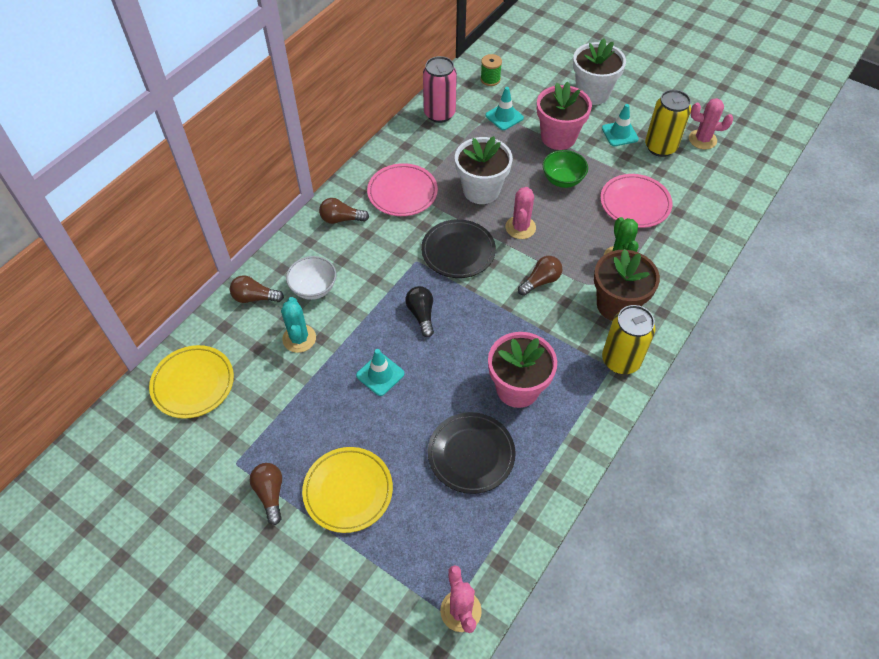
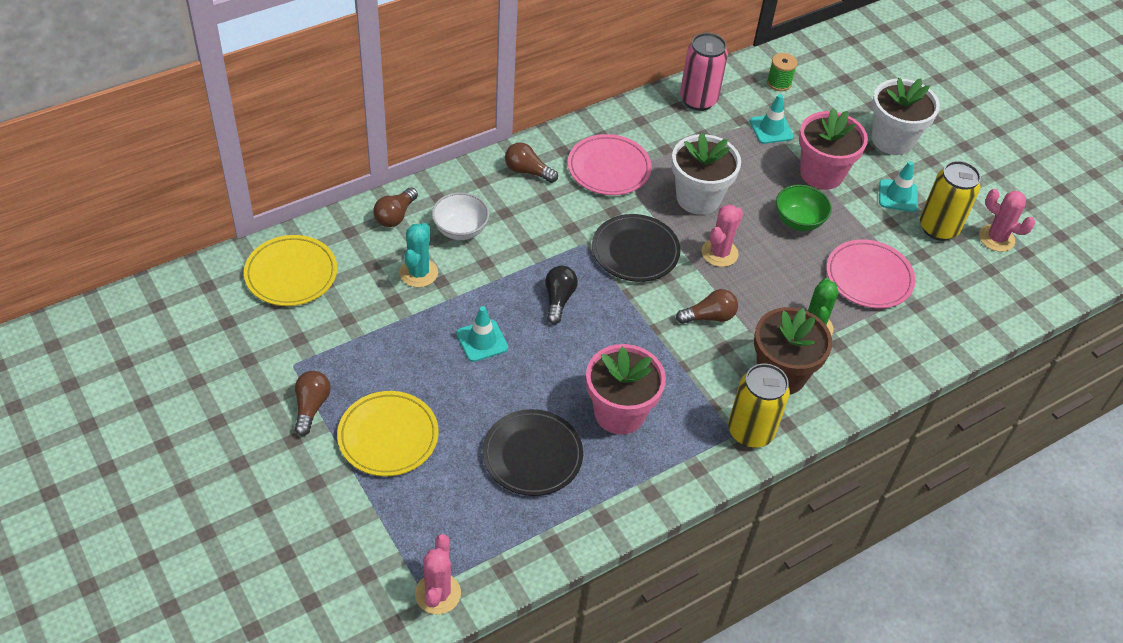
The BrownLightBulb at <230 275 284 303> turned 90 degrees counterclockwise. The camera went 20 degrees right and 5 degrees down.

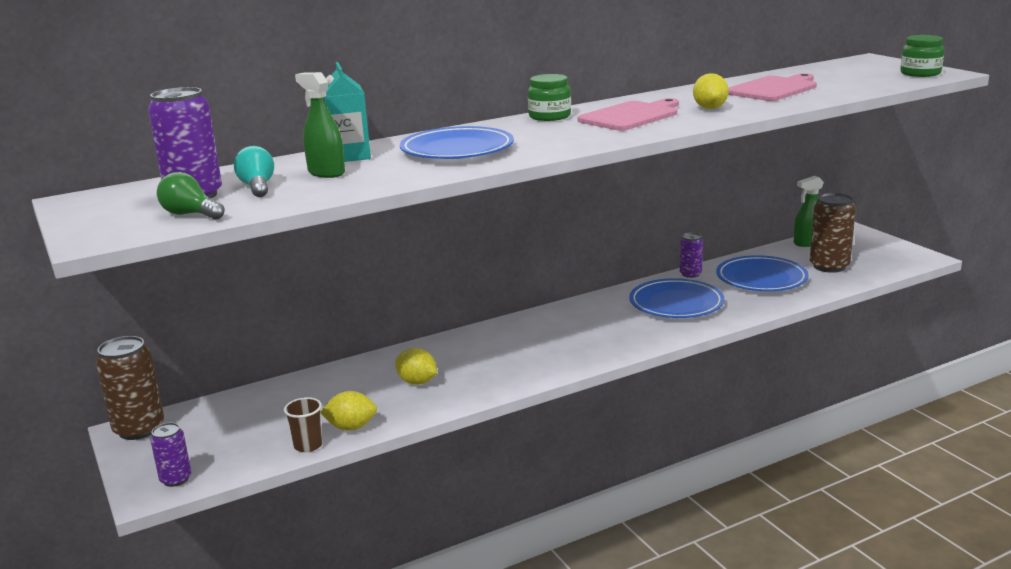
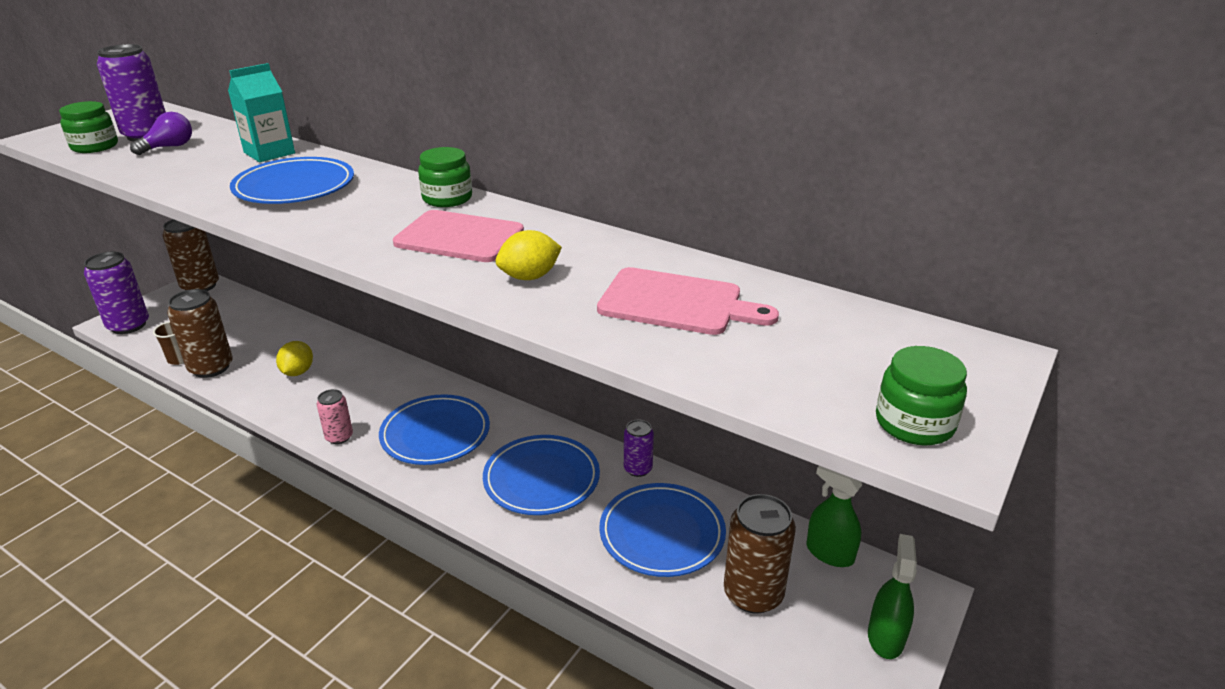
The RoyalPurpleCan at <150 423 191 487> changed to 1.76 times the size. The LeafGreenLightBulb at <157 172 225 220> was replaced by the LeafGreenPreserveJar at <59 101 118 153>. The TurquoiseLightBulb at <234 146 274 197> became the RoyalPurpleLightBulb at <130 112 192 155>. The LeafGreenSprayBottle moved from <295 72 345 178> to <868 534 917 659>. The YellowToyLemon at <321 391 377 431> was replaced by the BrownCan at <167 289 233 378>. The PinkCan at <317 389 353 444> appeared. The CobaltDinnerPlate at <379 394 490 465> appeared. The camera went 60 degrees right and 10 degrees up.

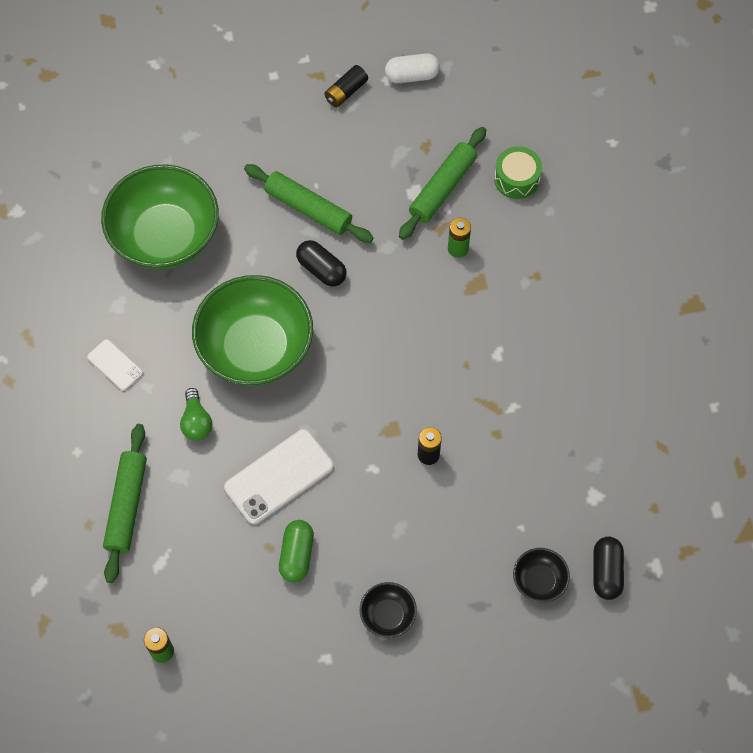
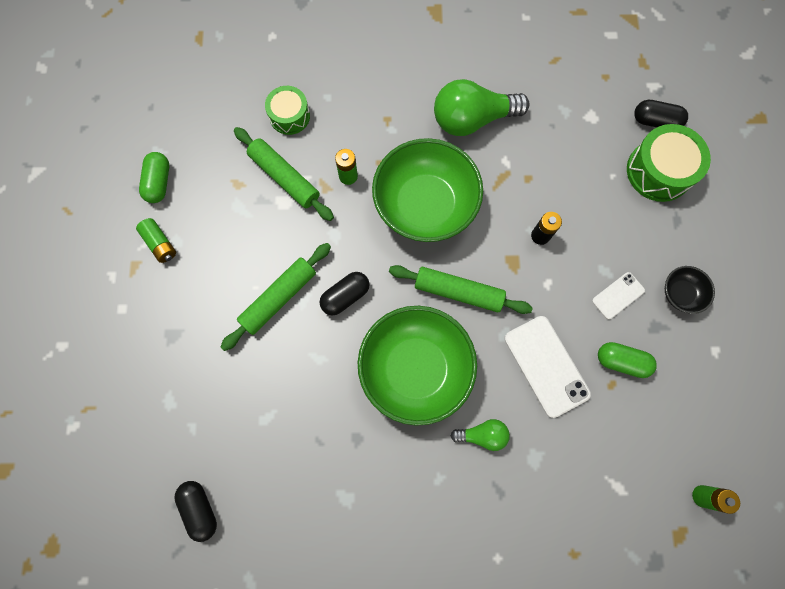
The WhiteSmartphone moved from <87 339 143 391> to <592 272 645 320>. The LeafGreenBowl moved from <101 164 219 270> to <372 138 483 242>. The LeafGreenPastryRoller moved from <103 424 147 583> to <389 265 533 314>. The JetBlackAaBattery at <324 65 368 107> became the LeafGreenAaBattery at <136 218 176 263>. The WhitePillShape at <385 53 440 83> became the LeafGreenPillShape at <139 152 169 203>. The JetBlackBowl at <513 548 570 603> was replaced by the LeafGreenSnareDrum at <627 124 711 202>. The JetBlackPillShape at <174 481 217 542> appeared. The LeafGreenLightBulb at <434 79 530 136> appeared. The camera went 80 degrees left and 10 degrees up.

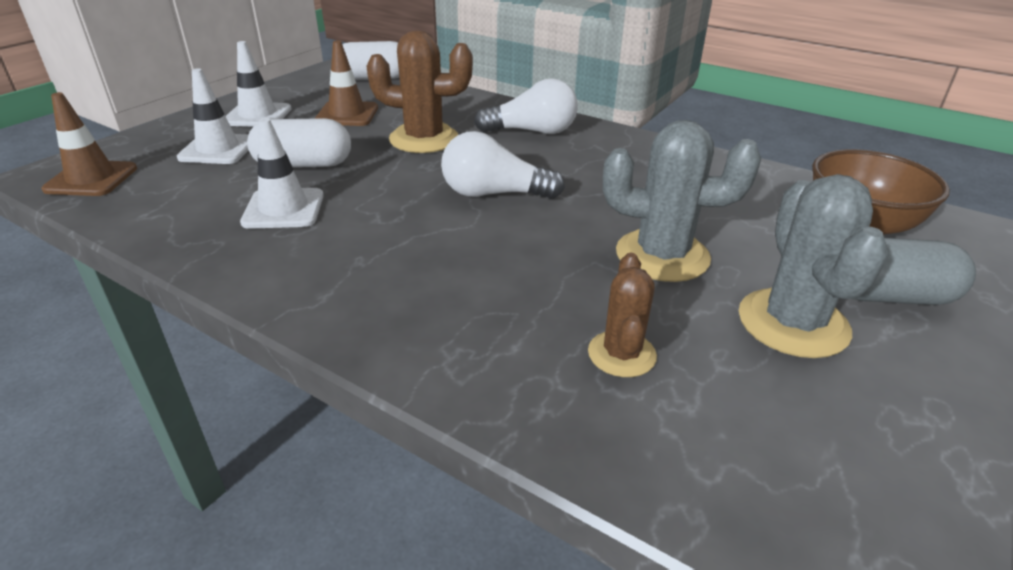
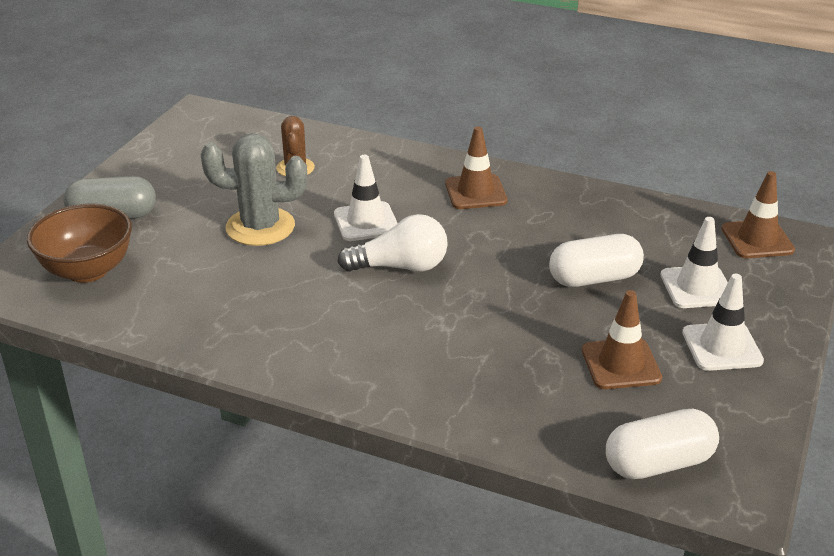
The WhiteRoadCone moved from <240 118 324 229> to <334 155 398 241>. The BrownPricklyPlant at <367 30 473 153> disappeared. The WhiteLightBulb at <474 78 578 134> disappeared. The AshGreyPricklyPlant at <739 174 889 358> disappeared. The BrownRoadCone at <445 126 507 209> appeared. The camera went 170 degrees right and 0 degrees up.

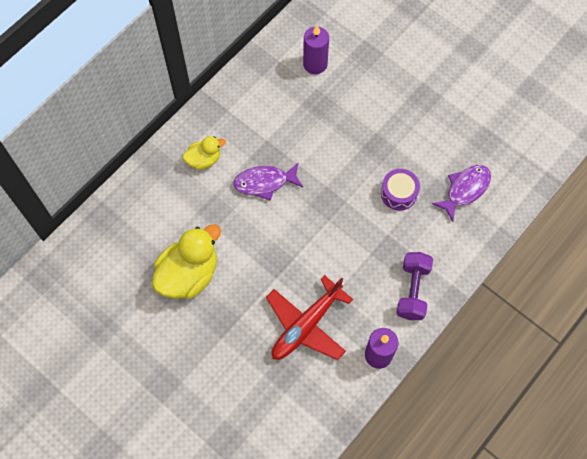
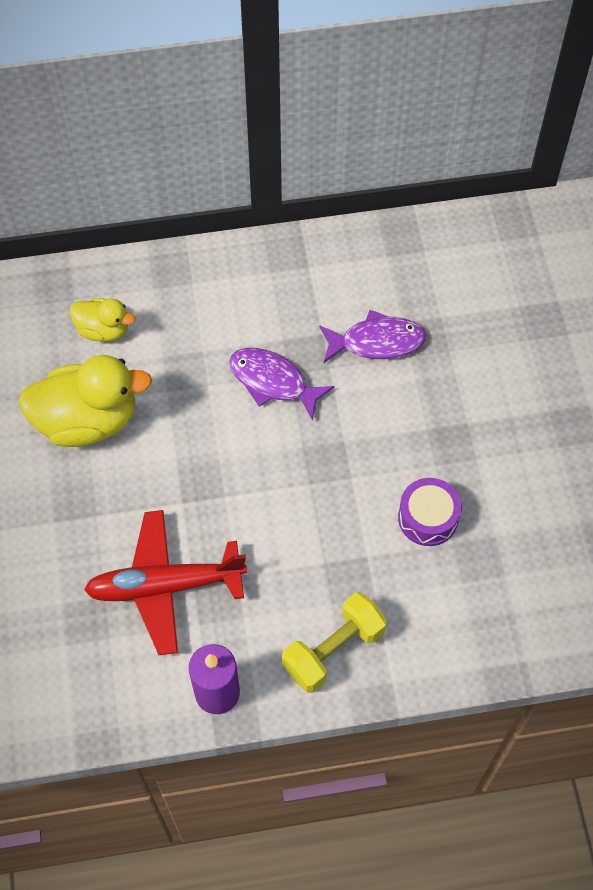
The YellowDuck moved from <183 136 226 170> to <70 298 135 342>. The RoyalPurplePillarCandle at <303 25 329 74> disappeared. The RoyalPurpleFreeWeight at <396 252 433 320> became the YellowFreeWeight at <282 592 387 693>. The RoyalPurpleFishFigure moved from <432 165 491 221> to <319 310 426 363>. The camera went 40 degrees right and 5 degrees down.

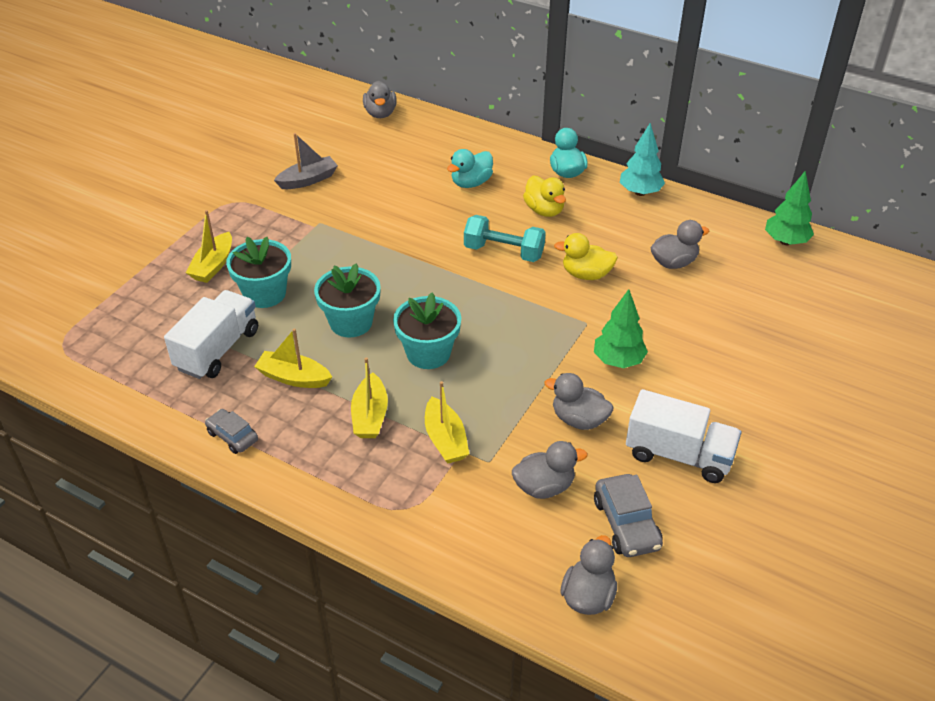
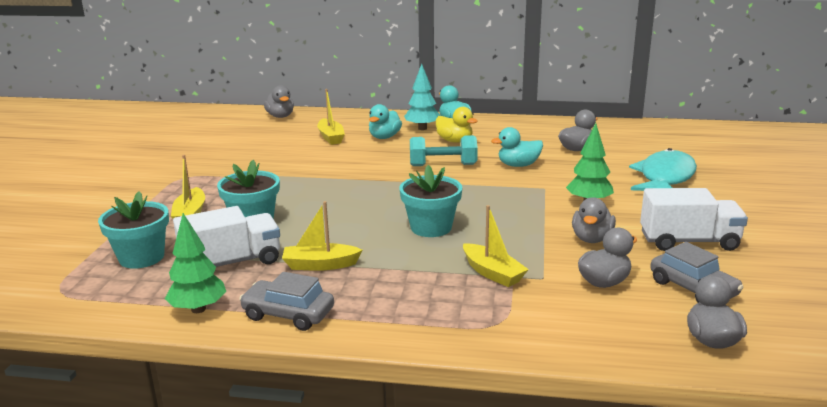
The WhiteLorry at <164 290 258 379> turned 60 degrees clockwise. The AshGreyToyCar at <205 409 258 454> changed to 1.51 times the size. The AshGreySailboat at <274 133 338 189> disappeared. The TurquoiseFlowerPot moved from <314 263 381 337> to <98 191 169 269>. The YellowSailboat moved from <351 357 388 438> to <317 89 345 145>. The AshGreyDuck at <544 373 613 430> turned 75 degrees counterclockwise. The YellowDuck at <554 233 618 280> became the TurquoiseDuck at <491 127 543 167>. The TurquoiseFirTree moved from <620 123 665 196> to <404 64 441 130>. The LeafGreenFirTree moved from <765 170 814 245> to <165 213 226 313>. The TurquoiseFishFigure at <629 148 697 191> appeared. The camera went 20 degrees left and 20 degrees down.

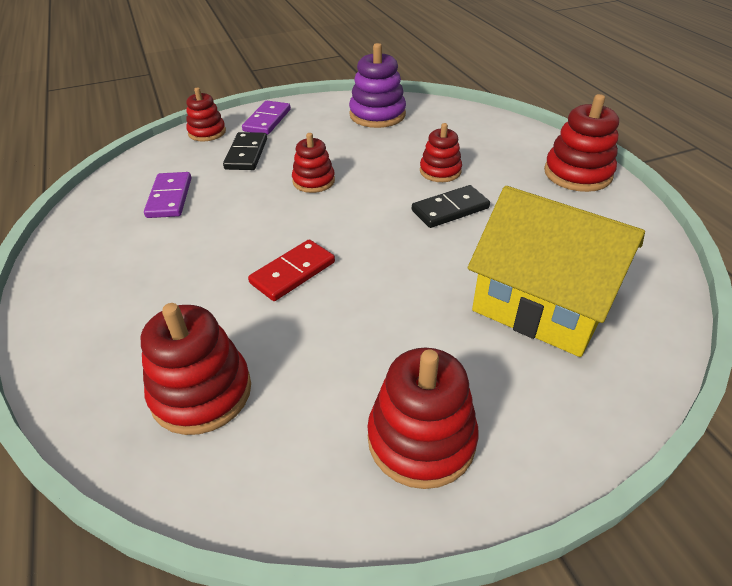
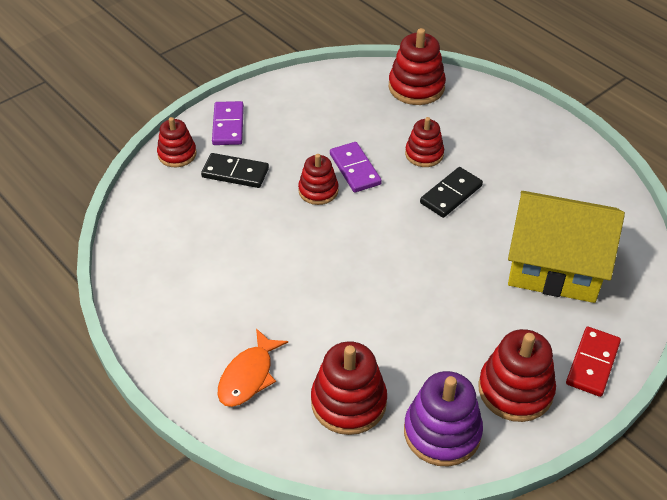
The RoyalPurpleDominoPiece moved from <144 172 191 218> to <330 142 382 193>. The JetBlackDominoPiece at <223 132 267 170> turned 60 degrees counterclockwise. The RedDominoPiece moved from <248 239 335 301> to <566 327 621 397>. The RoyalPurpleRingStacker moved from <349 43 406 128> to <404 371 483 467>. The RedRingStacker moved from <544 94 619 192> to <389 28 446 105>. The BrightOrangeFishFigure at <218 328 288 407> appeared. The camera went 20 degrees left and 5 degrees up.

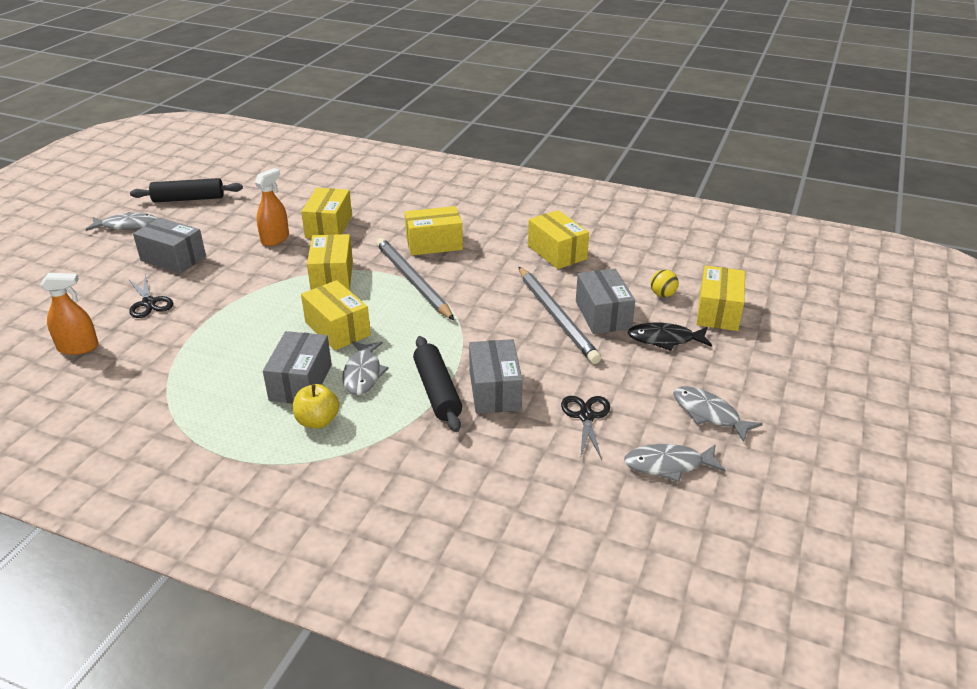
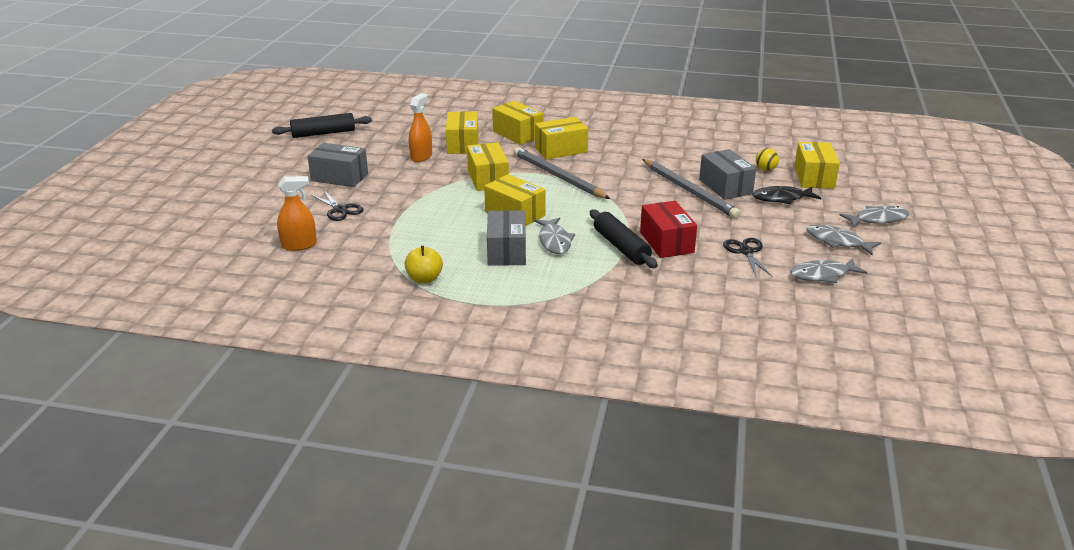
The AshGreyFishFigure moved from <85 212 158 231> to <839 206 909 227>. The YellowAppleFruit moved from <293 384 339 429> to <405 246 443 284>. The AshGreyPackage at <469 339 523 414> became the RedPackage at <640 201 697 258>. The YellowPackage moved from <528 210 589 269> to <492 101 543 145>. The camera went 10 degrees left and 5 degrees down.

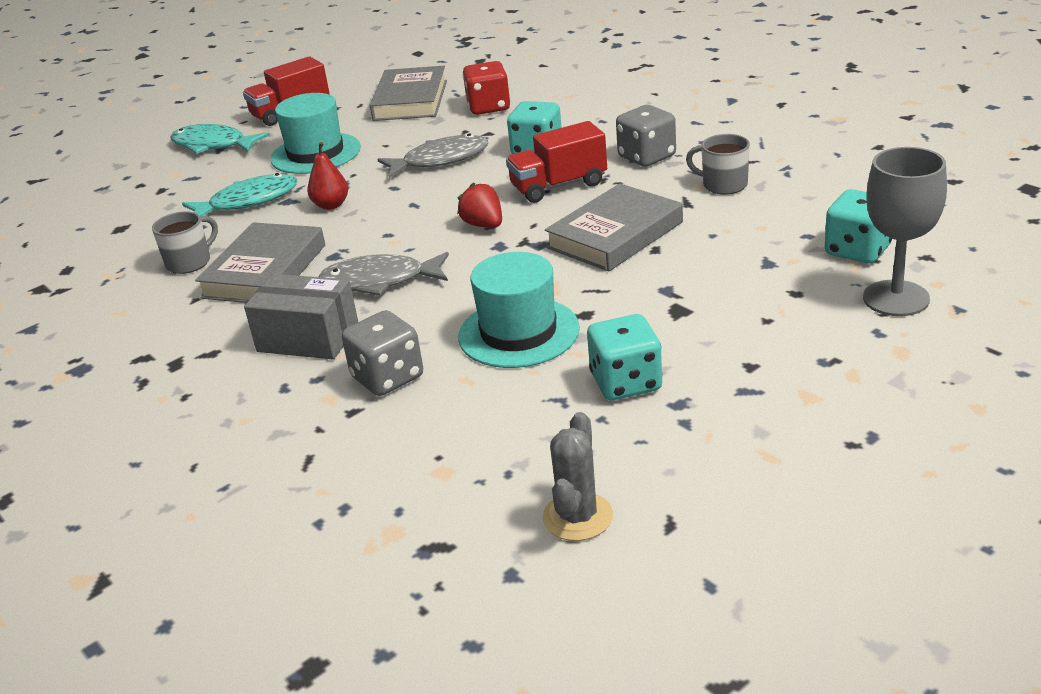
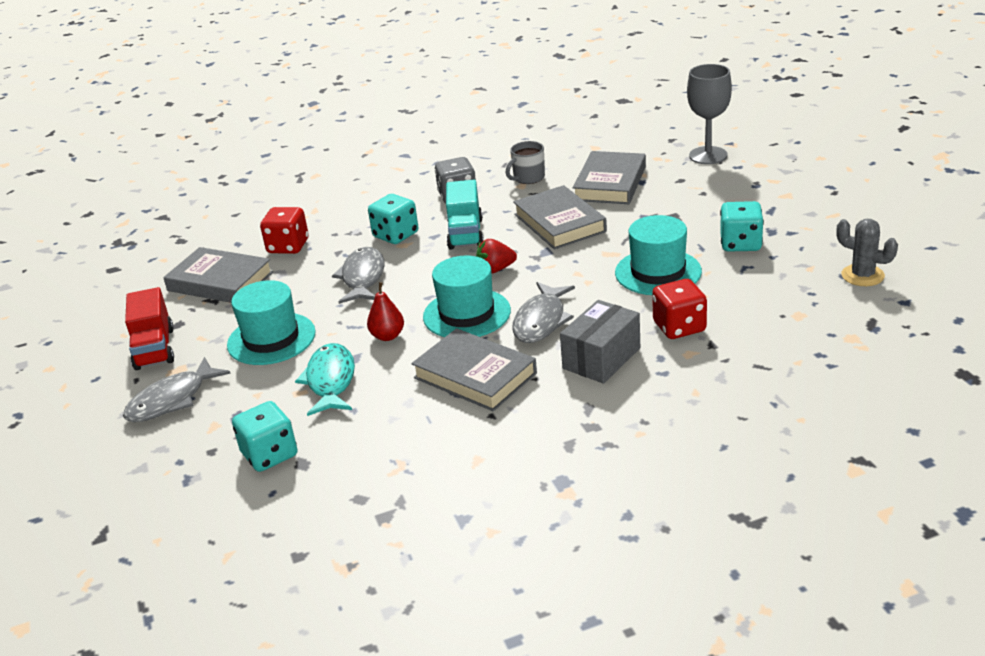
The AshGreyTeaMug at <152 211 218 274> disappeared. The TurquoiseFishFigure at <170 124 270 154> became the AshGreyFishFigure at <123 357 231 422>. The AshGreyDie at <342 310 423 396> became the RedDie at <652 279 707 339>. The RedLorry at <506 121 607 203> became the TurquoiseLorry at <446 180 484 250>. The TurquoiseDie moved from <825 189 892 264> to <232 401 298 472>. The TurquoiseHat at <423 256 511 337> appeared. The AshGreyHardcover at <573 151 646 204> appeared. The camera went 70 degrees left and 0 degrees up.

